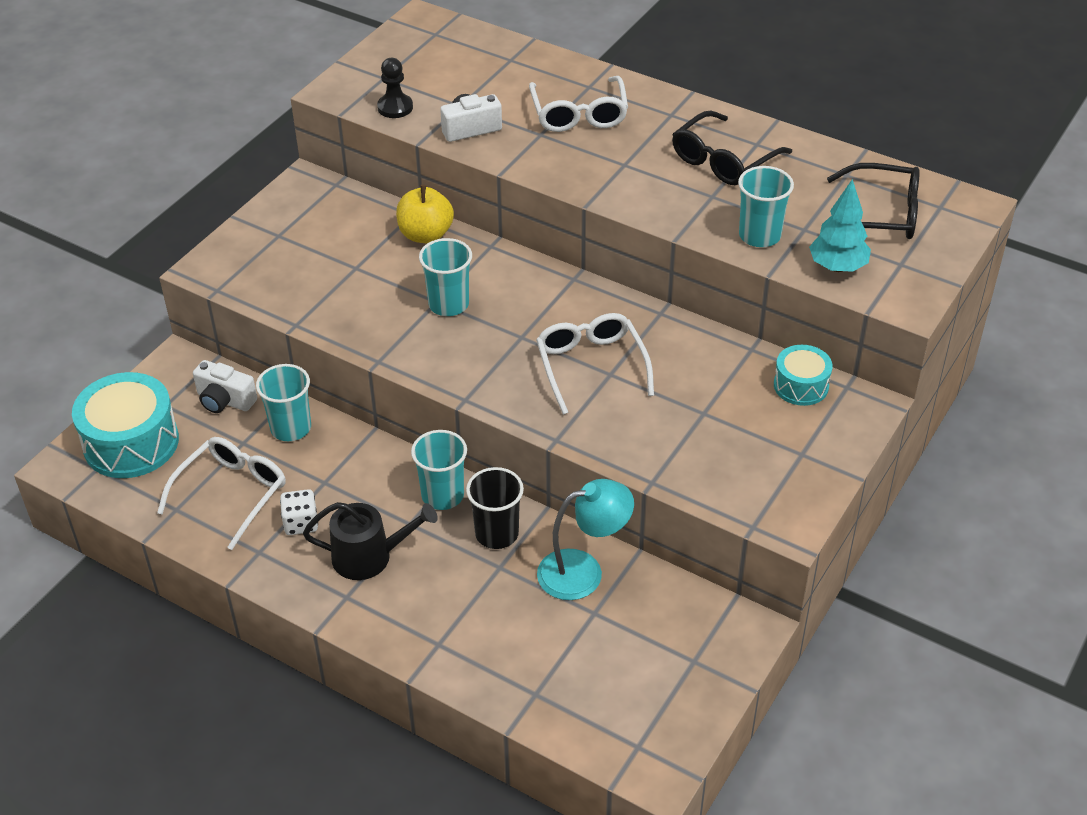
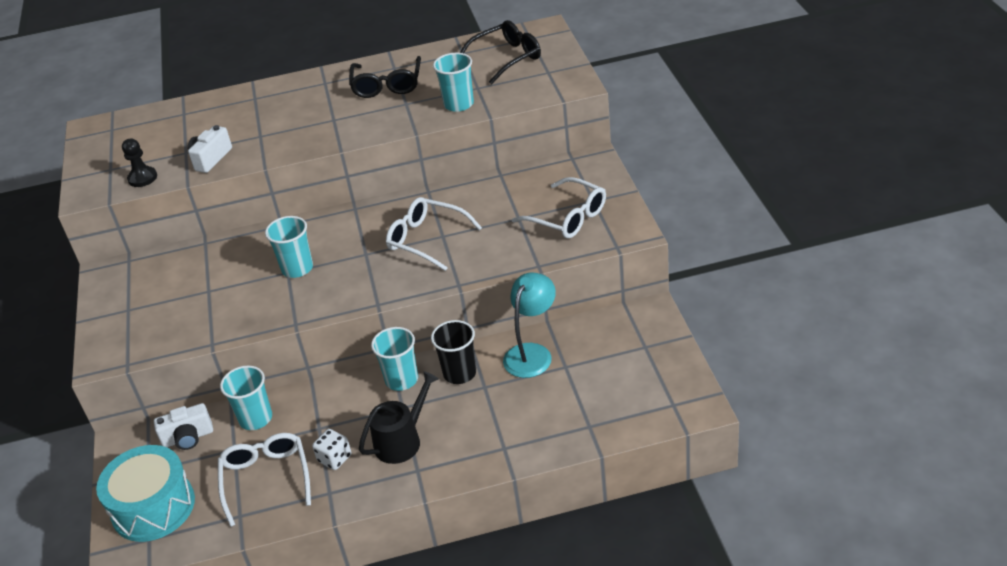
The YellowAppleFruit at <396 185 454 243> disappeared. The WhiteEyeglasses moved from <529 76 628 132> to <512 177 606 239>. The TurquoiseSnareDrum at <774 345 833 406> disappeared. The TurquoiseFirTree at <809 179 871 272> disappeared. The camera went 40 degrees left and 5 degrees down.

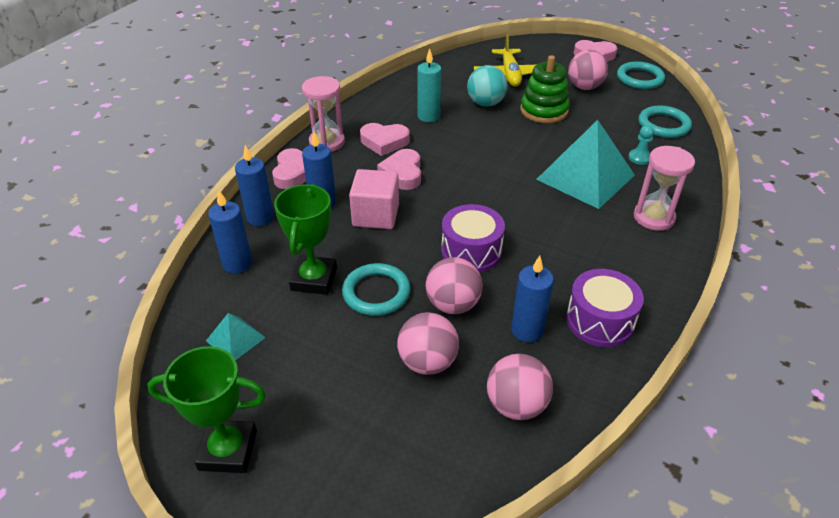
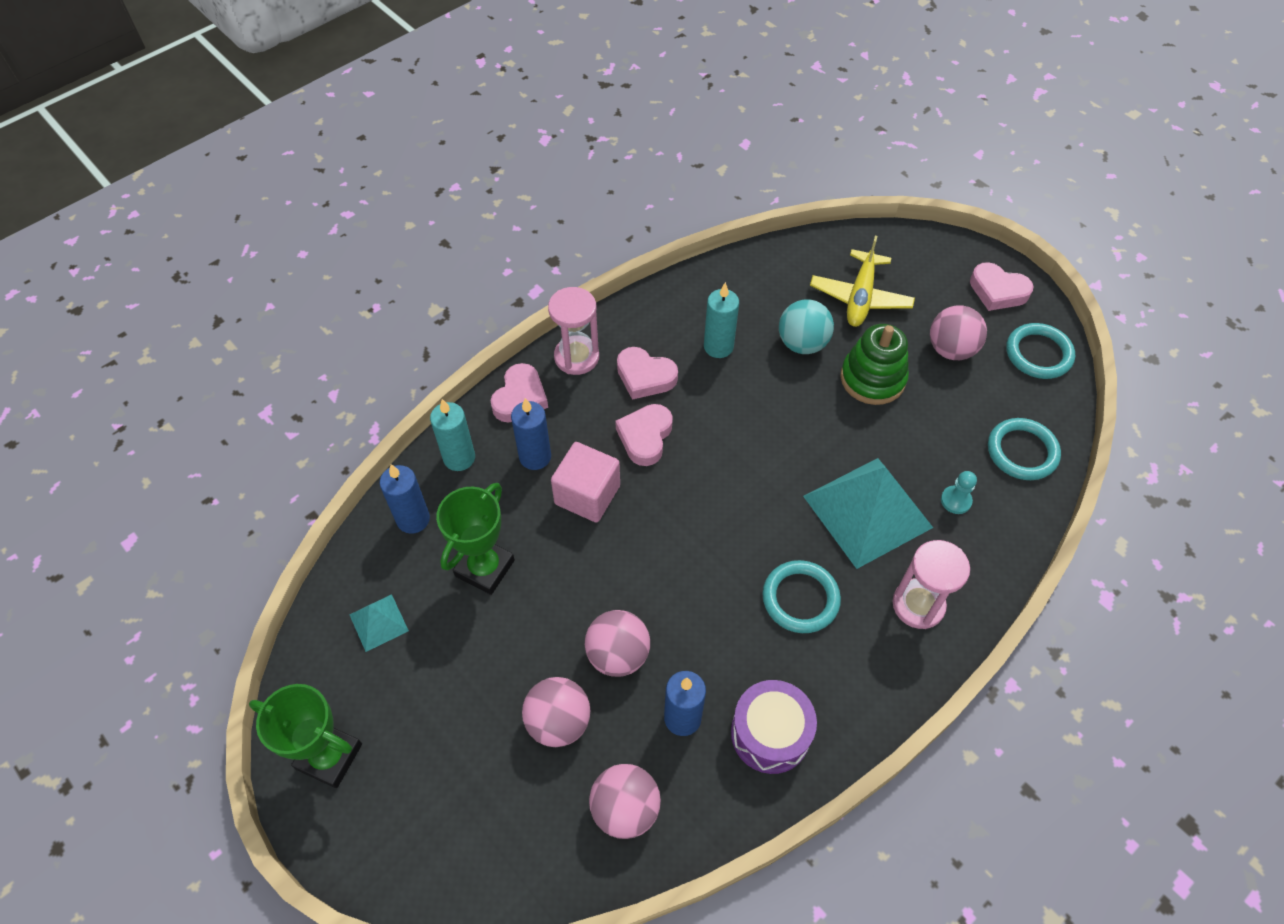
The CobaltPillarCandle at <235 145 274 226> became the TurquoisePillarCandle at <430 399 475 471>. The TurquoiseRing moved from <342 263 410 316> to <762 560 841 633>. The RoyalPurpleSnareDrum at <441 204 505 273> disappeared. The camera went 20 degrees right and 15 degrees up.

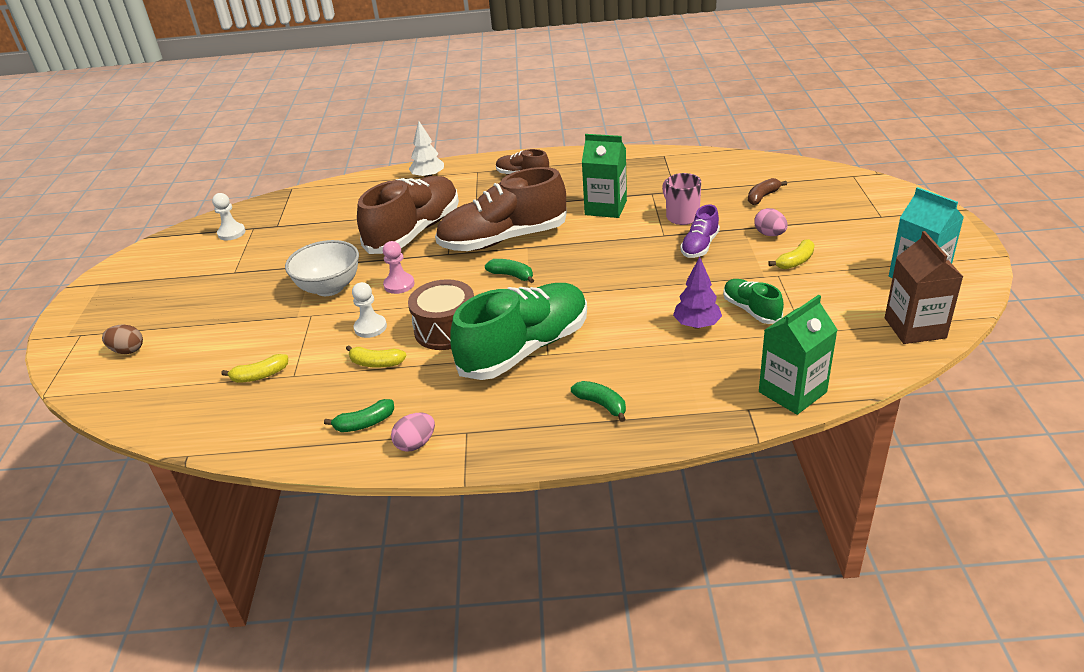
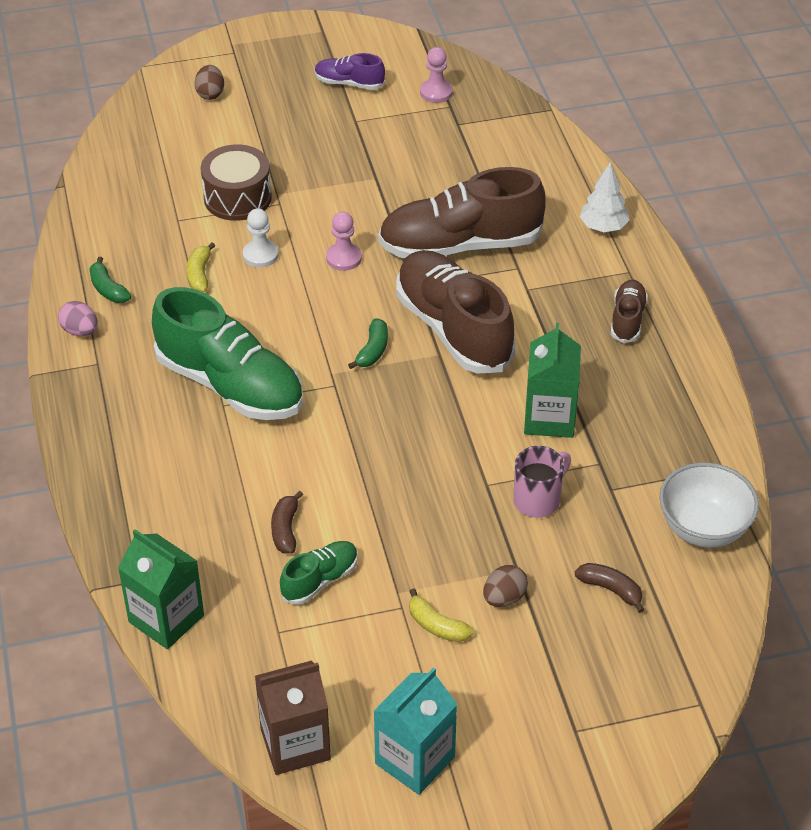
The WhiteChessPawn at <212 193 246 240> became the PinkChessPawn at <420 47 453 103>. The YellowToyBanana at <221 354 288 383> disappeared. The WhiteBowl moved from <285 240 359 296> to <659 463 759 548>. The BrownSneaker at <357 176 459 254> turned 150 degrees clockwise. The BrownSnareDrum moved from <408 279 474 350> to <201 144 272 221>. The LeafGreenToyBanana at <571 381 626 422> disappeared. The RoyalPurpleFirTree at <673 257 722 329> was replaced by the BrownToyBanana at <271 491 303 554>. The RoyalPurpleSneaker moved from <680 204 720 258> to <315 53 385 90>. The PinkToyEgg at <754 208 788 236> became the BrownToyEgg at <483 565 528 607>. The camera went 75 degrees right and 10 degrees up.

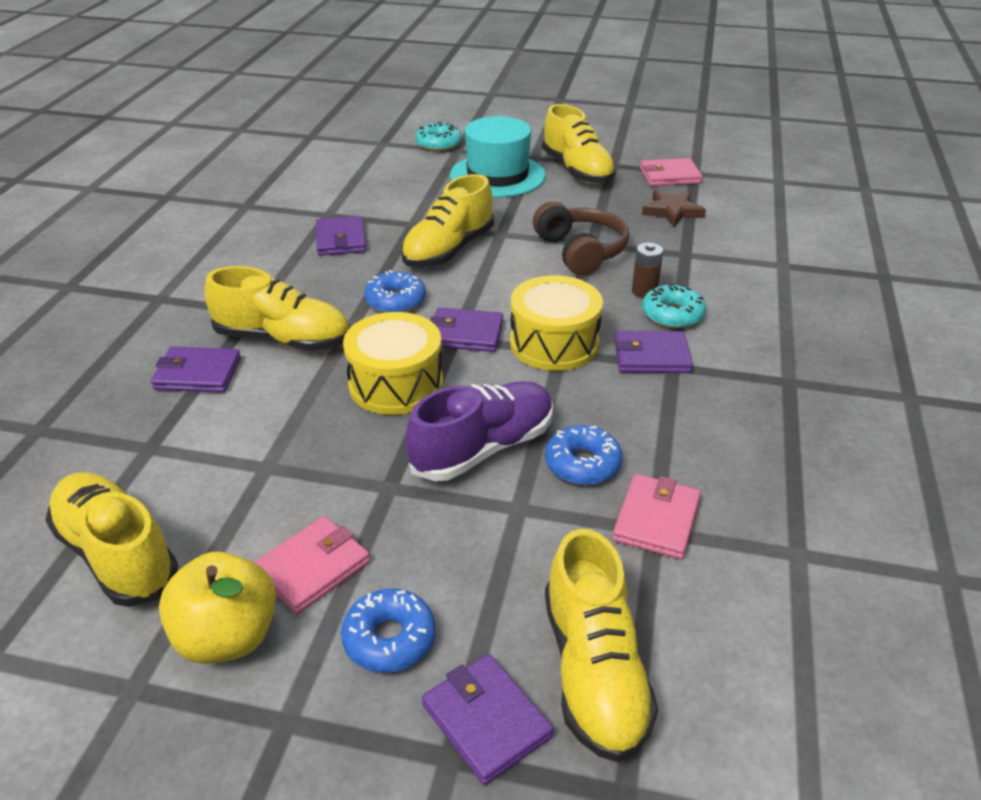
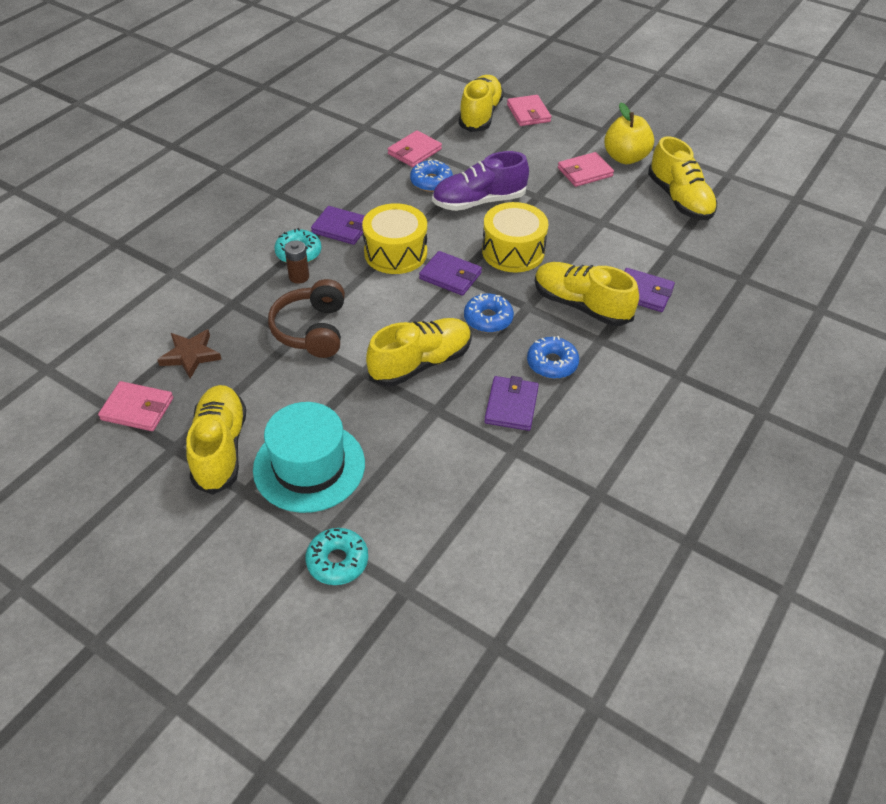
The CobaltDoughnut moved from <341 589 436 673> to <527 336 579 379>. The RoyalPurpleBillfold at <422 654 554 785> became the PinkBillfold at <507 95 551 126>. The camera went 160 degrees left and 10 degrees up.

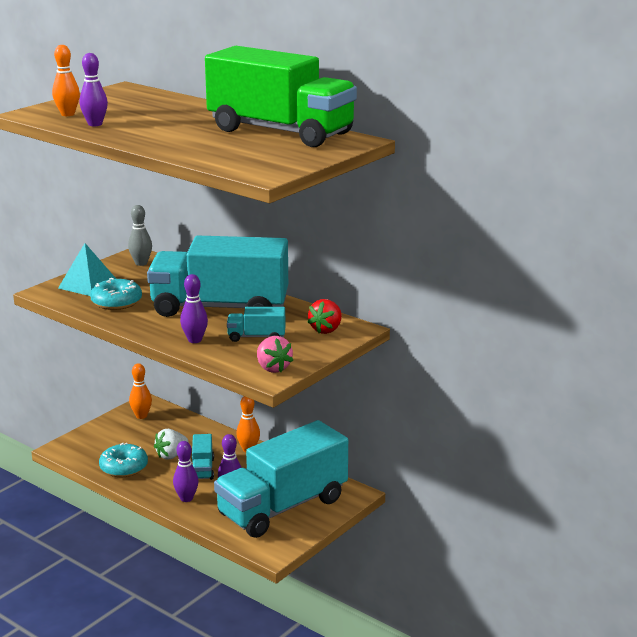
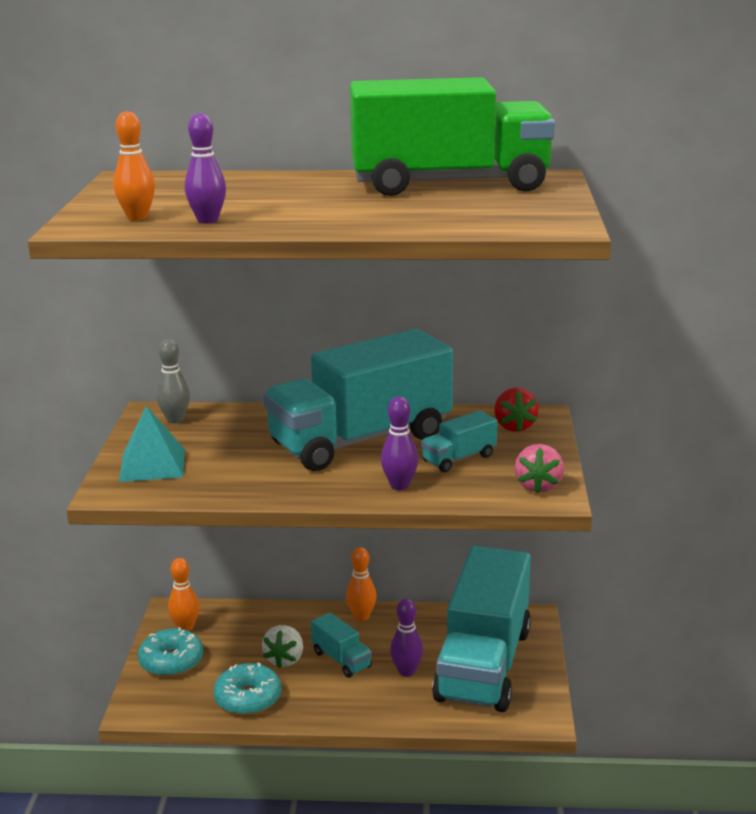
The TurquoiseDoughnut moved from <90 278 142 310> to <138 627 203 677>. The RoyalPurpleSkittle at <173 441 198 502> disappeared. The PinkStrawberry at <257 336 293 373> turned 75 degrees clockwise. The camera went 35 degrees left and 0 degrees up.

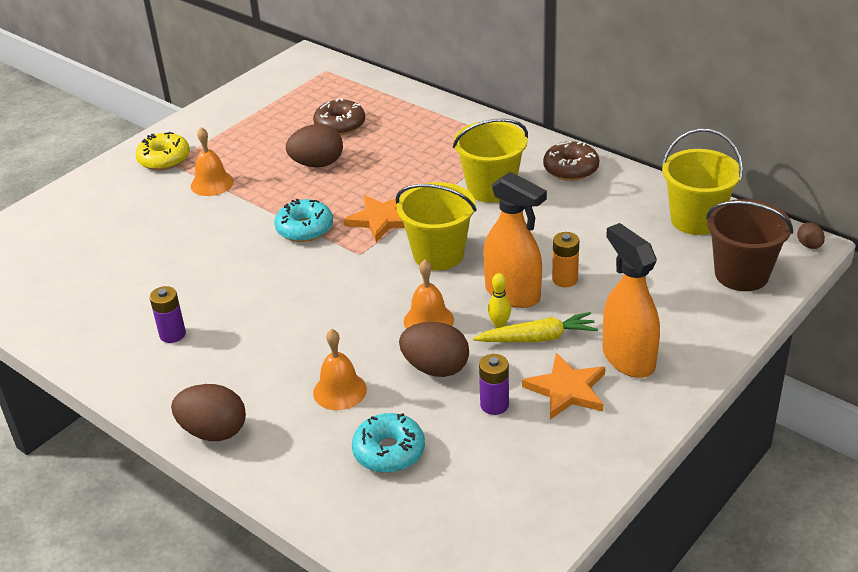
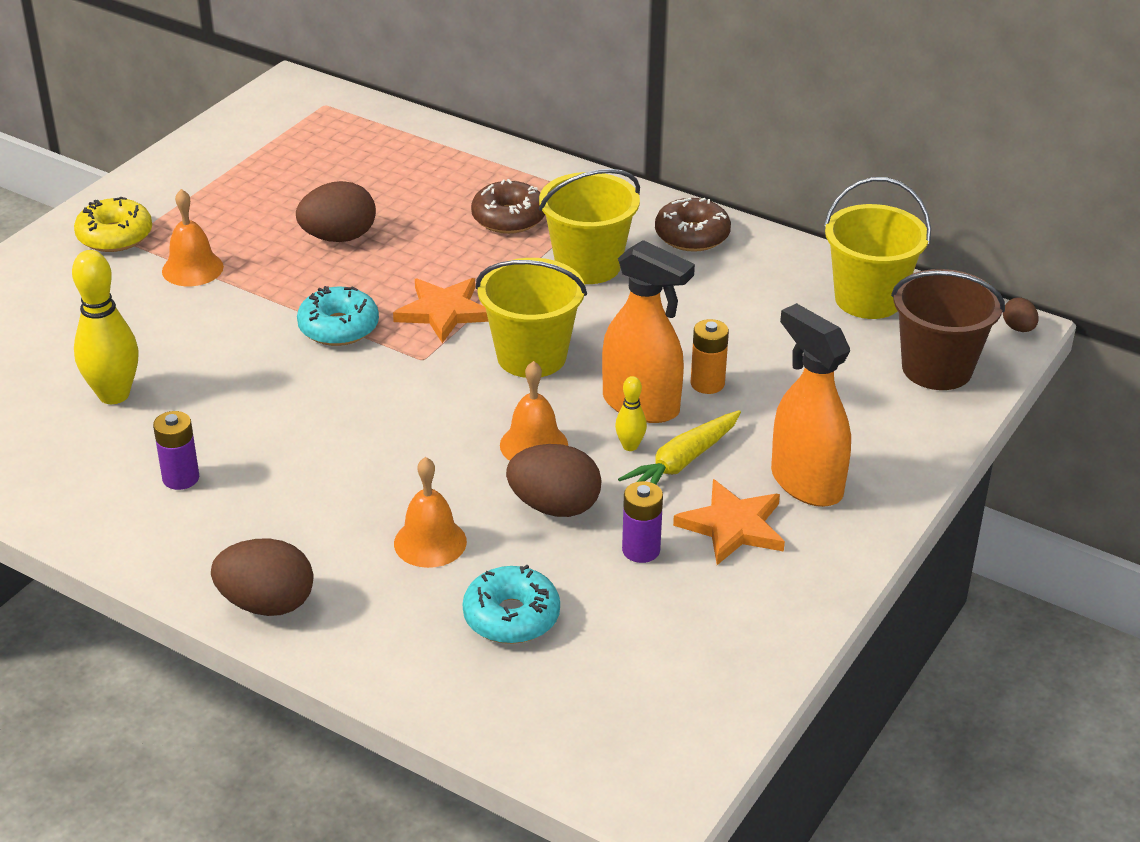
The BrownDoughnut moved from <313 98 365 135> to <471 179 545 234>. The YellowCarrot at <473 312 598 342> turned 150 degrees clockwise. The YellowSkittle at <72 250 139 404> appeared. The camera went 10 degrees left and 0 degrees up.

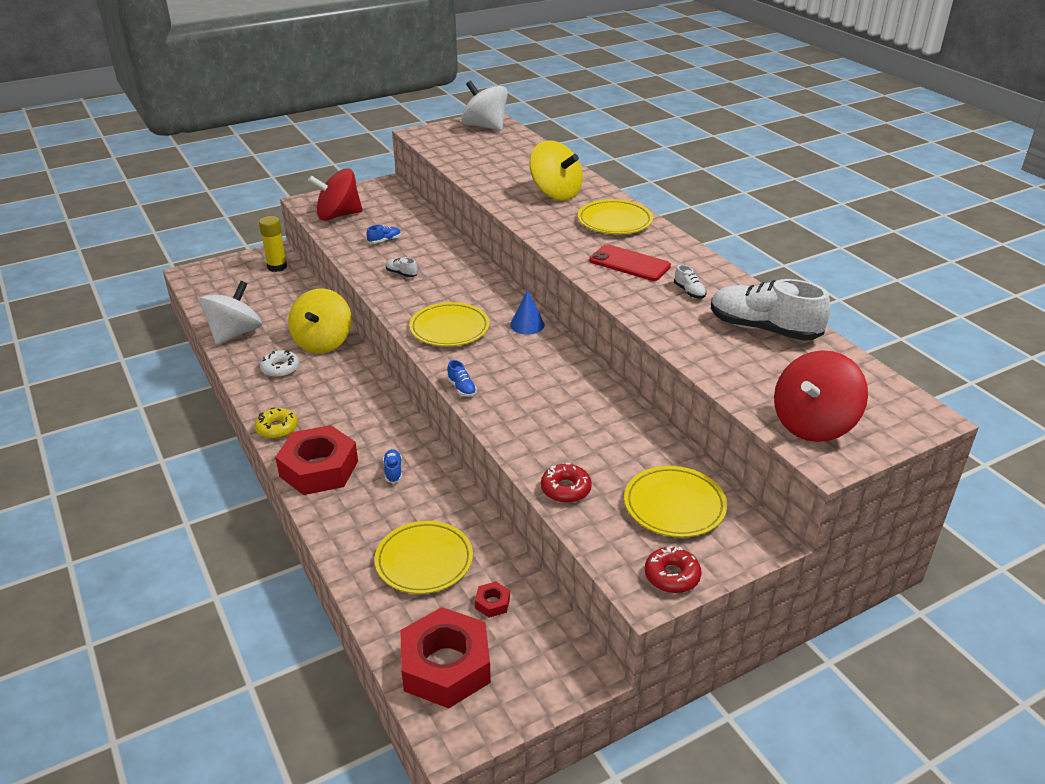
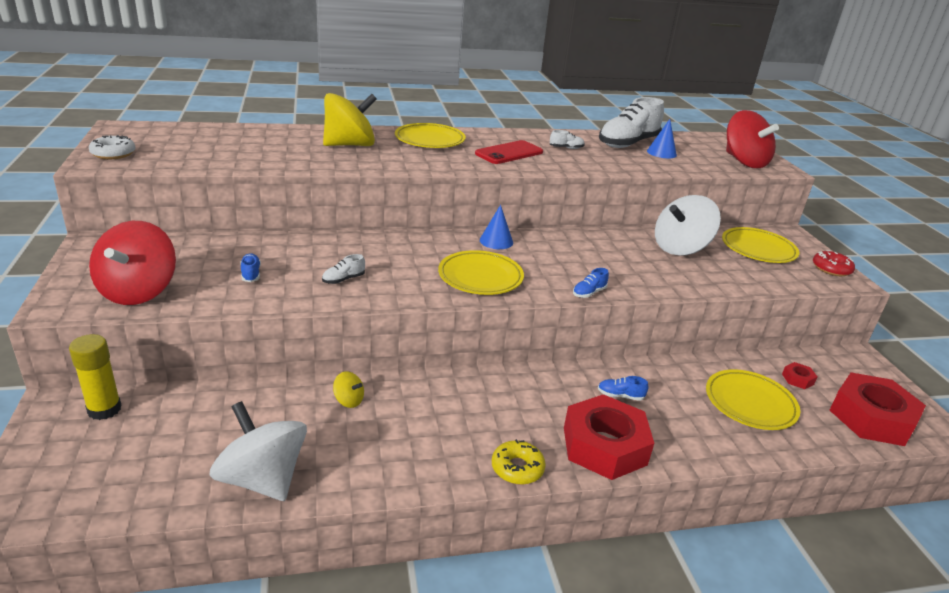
The WhiteDoughnut moved from <260 350 300 378> to <89 135 136 159>. The YellowSpinningTop at <288 288 351 353> changed to 0.43 times the size. The CobaltSneaker at <447 360 477 397> turned 150 degrees clockwise. The WhiteSpinningTop moved from <461 81 508 131> to <655 195 721 256>. The RedDoughnut at <541 463 592 503> disappeared. The CobaltSolidCone at <647 119 677 158> appeared. The camera went 75 degrees left and 5 degrees down.

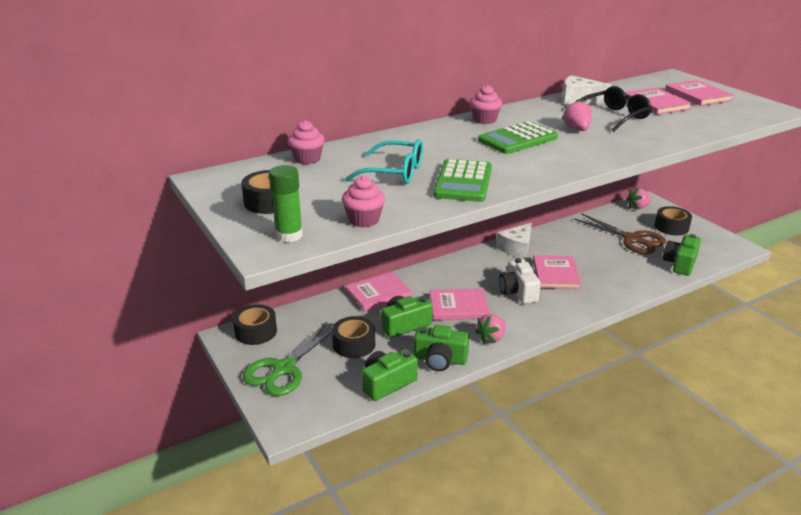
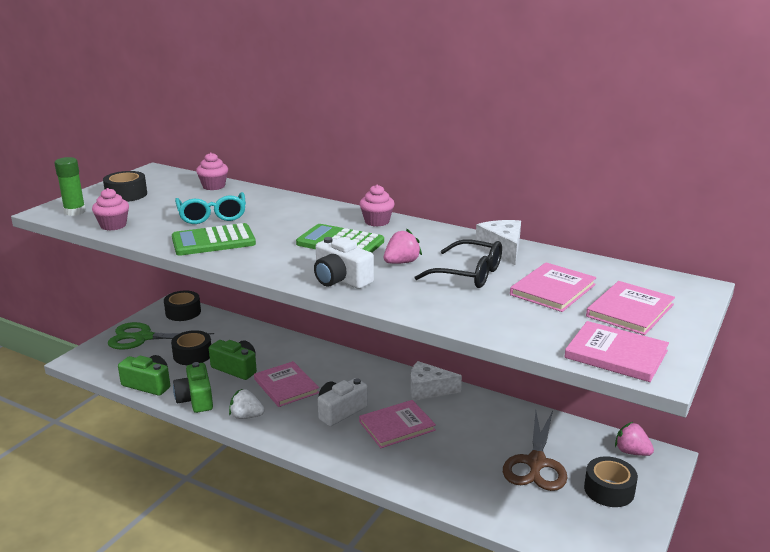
The PinkHardcover moved from <345 272 412 312> to <564 321 669 382>. The PinkStrawberry at <475 314 506 344> became the WhiteStrawberry at <229 389 265 419>. The LeafGreenCompactCamera at <663 234 701 276> disappeared. The WhiteCompactCamera at <314 237 374 289> appeared. The camera went 60 degrees right and 5 degrees down.

